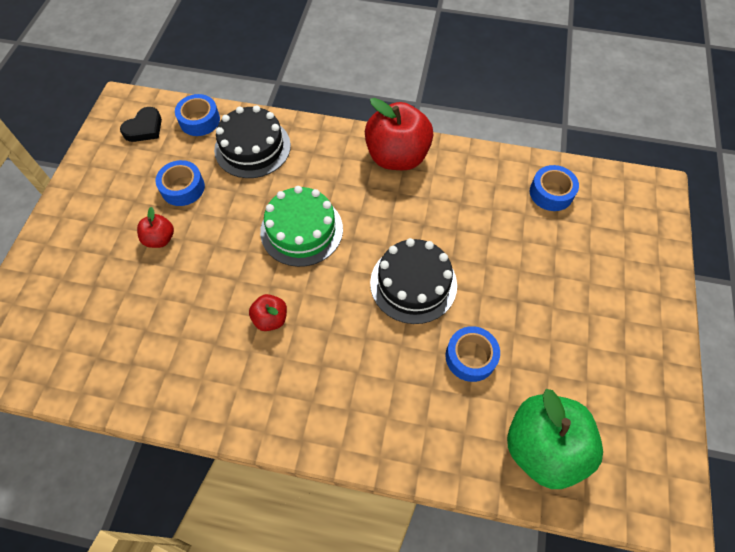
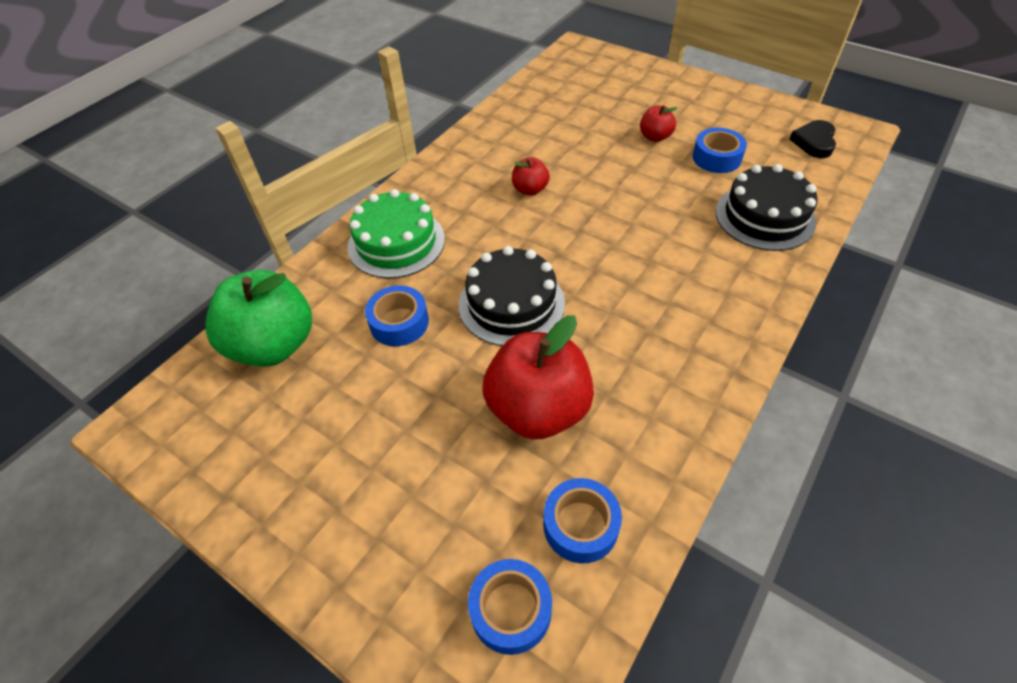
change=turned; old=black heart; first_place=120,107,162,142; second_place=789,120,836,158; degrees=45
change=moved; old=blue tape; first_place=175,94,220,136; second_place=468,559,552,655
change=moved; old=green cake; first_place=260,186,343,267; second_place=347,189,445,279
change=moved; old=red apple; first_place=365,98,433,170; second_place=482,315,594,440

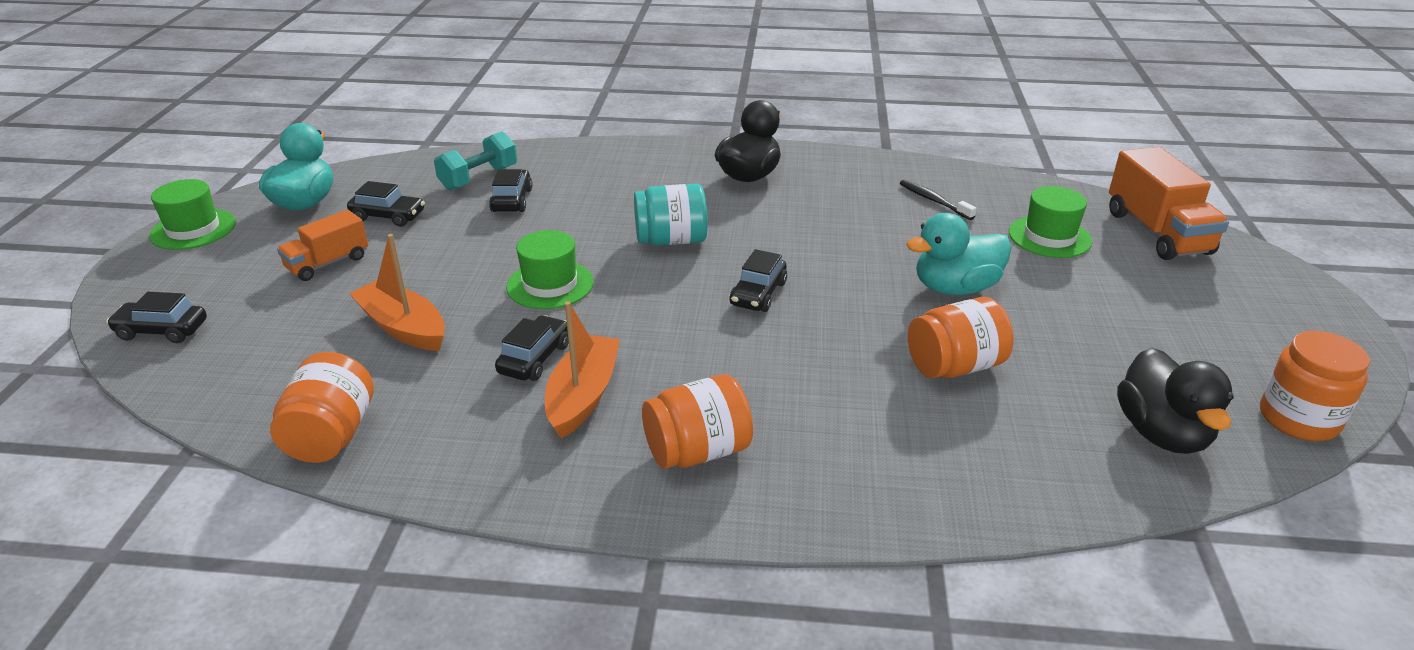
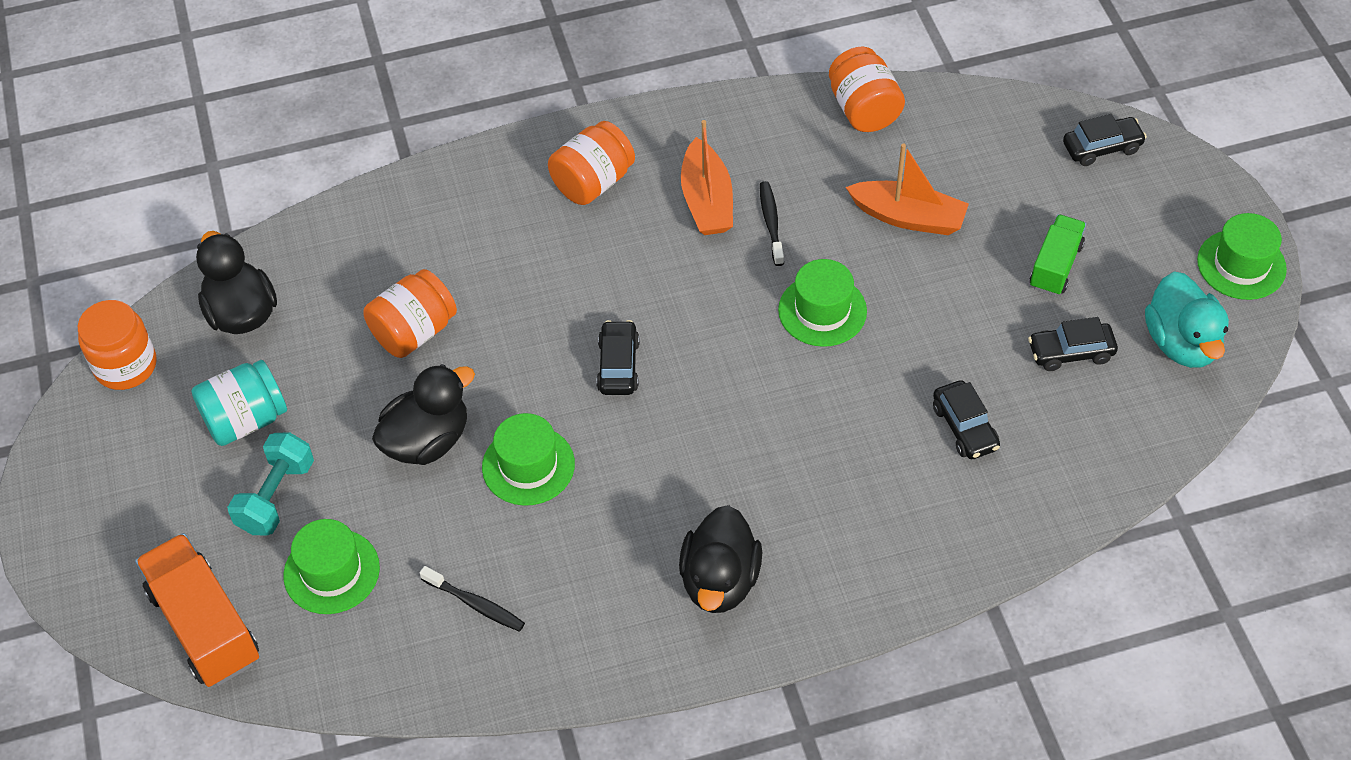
change=recoloured; old=orange truck; new=green truck; first_place=277,210,368,281; second_place=1030,214,1086,296
change=moved; old=turquoise dumbbell; first_place=434,131,517,190; second_place=227,432,314,535
change=replaced; old=black car; new=black toothbrush; first_place=495,315,569,381; second_place=760,181,784,266
change=moved; old=turquoise jar; first_place=634,184,708,246; second_place=192,360,287,446
change=recoloured; old=turquoise duck; new=black duck; first_place=906,213,1012,295; second_place=372,364,475,465
change=added; new=green hat; second_place=482,413,575,506

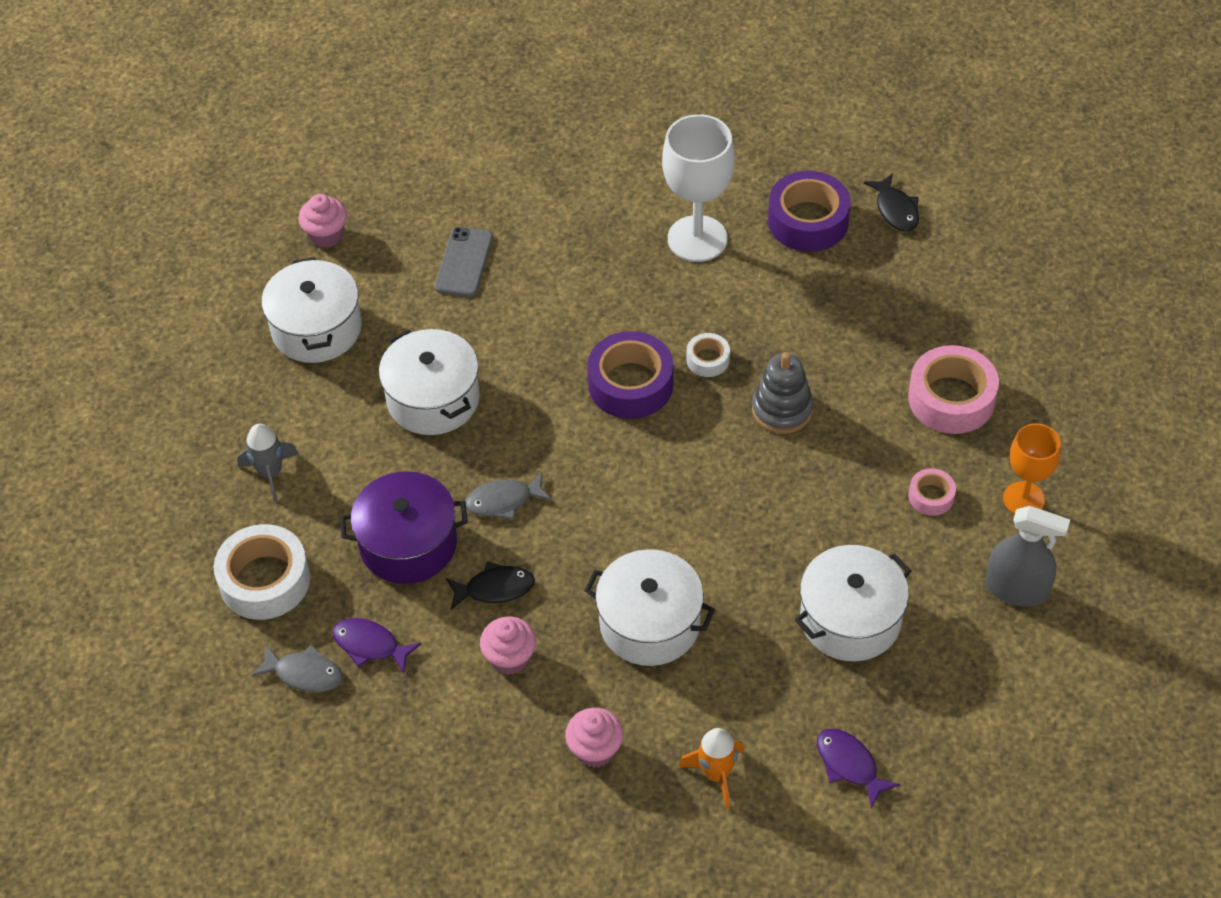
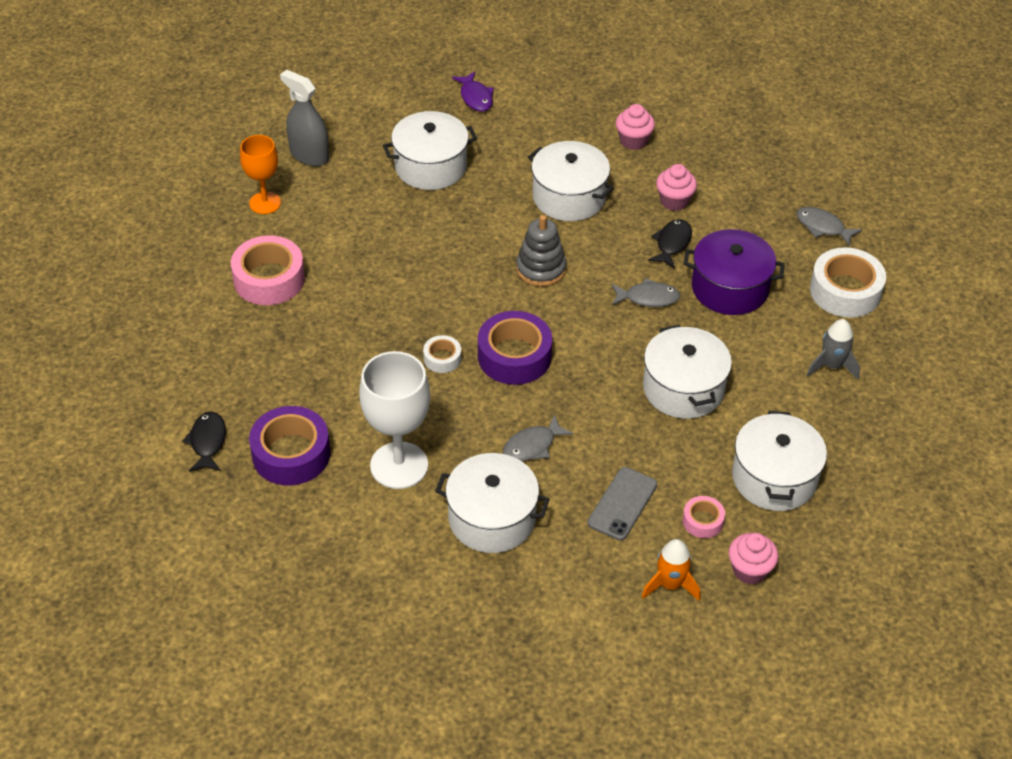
change=removed; old=purple fish; first_place=332,618,421,673
change=turned; old=black fish; first_place=446,561,535,610; second_place=648,219,692,269; degrees=105
change=moved; old=orange rocket; first_place=679,728,744,809; second_place=642,539,700,601
change=moved; old=grey stacking toy; first_place=752,352,814,434; second_place=516,215,566,287
change=moved; old=pink tape; first_place=909,468,956,516; second_place=683,496,725,538
change=added; new=white pot; second_place=435,453,550,553
change=added; new=grey fish; second_place=503,414,573,461

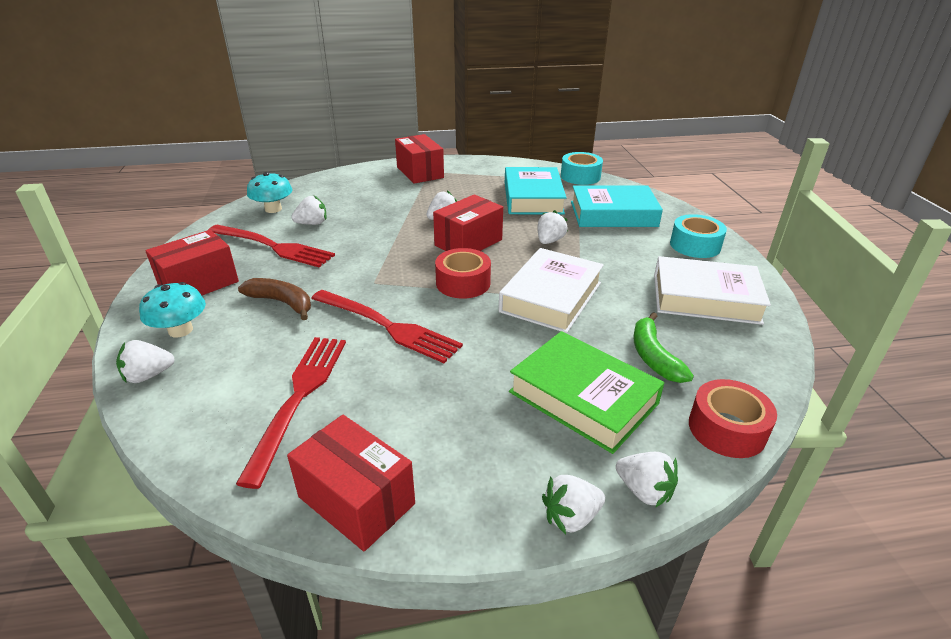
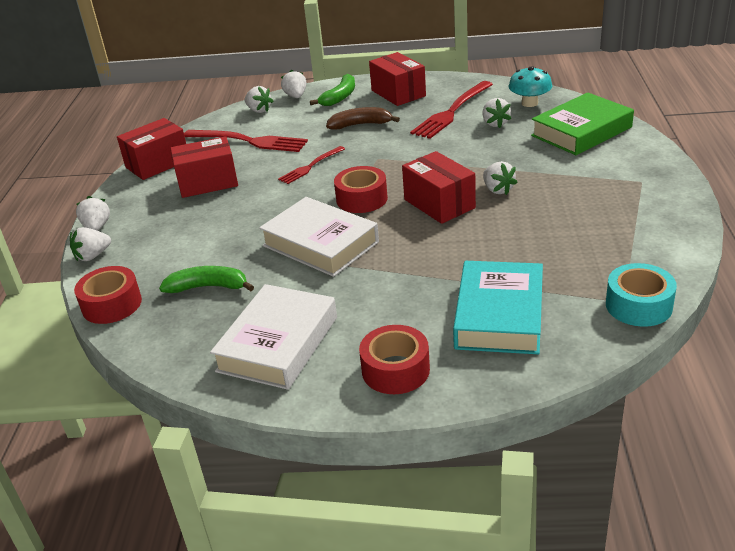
change=replaced; old=turquoise mushroom; new=green banana; first_place=139,282,206,338; second_place=310,74,355,106
change=turned; old=brown banana; first_place=238,278,311,320; second_place=326,107,400,130; degrees=-135
change=resized; old=red fork; first_place=311,290,463,363; second_place=278,146,345,184; factor=0.59
change=moved; old=red box; first_place=395,134,444,184; second_place=170,136,238,198
change=removed; old=turquoise book; first_place=505,167,567,214
change=moved; old=green book; first_place=509,331,664,454; second_place=531,92,634,155
change=moved; old=white strawberry; first_place=538,210,568,244; second_place=244,86,273,113
change=recoloured; old=turquoise tape; new=red tape; first_place=670,214,727,258; second_place=359,325,430,394

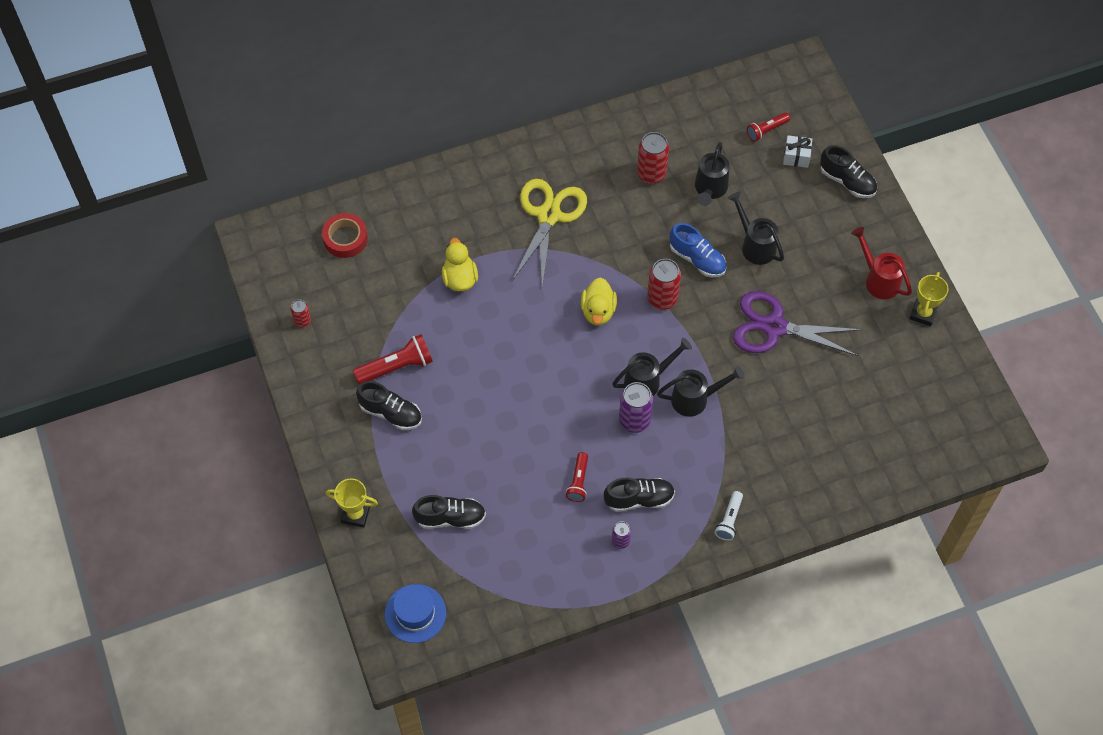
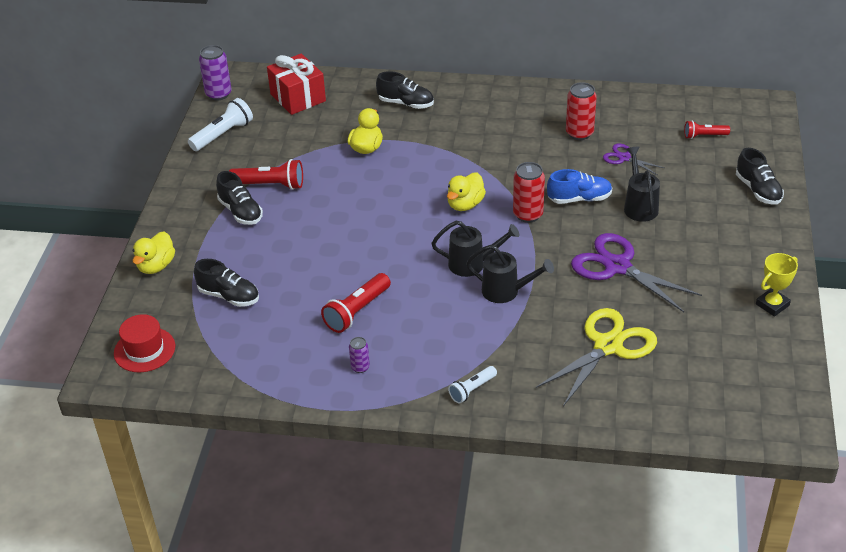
change=replaced; old=red can; new=white flashlight; first_place=291,299,311,328; second_place=188,98,253,151
change=replaced; old=red tape; new=red gift; first_place=322,213,368,258; second_place=267,54,326,115
change=replaced; old=yellow trophy; new=yellow duck; first_place=326,478,378,528; second_place=132,231,175,274
change=recoloured; old=blue hat; new=red hat; first_place=385,584,446,643; second_place=114,314,175,372
change=moved; old=yellow scissors; first_place=513,179,587,287; second_place=536,308,657,406
change=resized; old=red flashlight; first_place=566,452,588,502; second_place=321,273,391,333; factor=1.61
change=moved; old=black shoe; first_place=604,477,675,512; second_place=376,71,434,109
change=moved; old=purple can; first_place=619,382,653,433; second_place=199,45,232,101
change=turned; old=blue shoe; first_place=670,223,726,277; second_place=547,169,612,204; degrees=-75
change=replaced; old=black watering can; new=purple scissors; first_place=695,142,729,206; second_place=603,144,664,175
change=removed; old=white gift; first_place=783,135,812,168
change=removed; old=red watering can; first_place=851,227,912,299

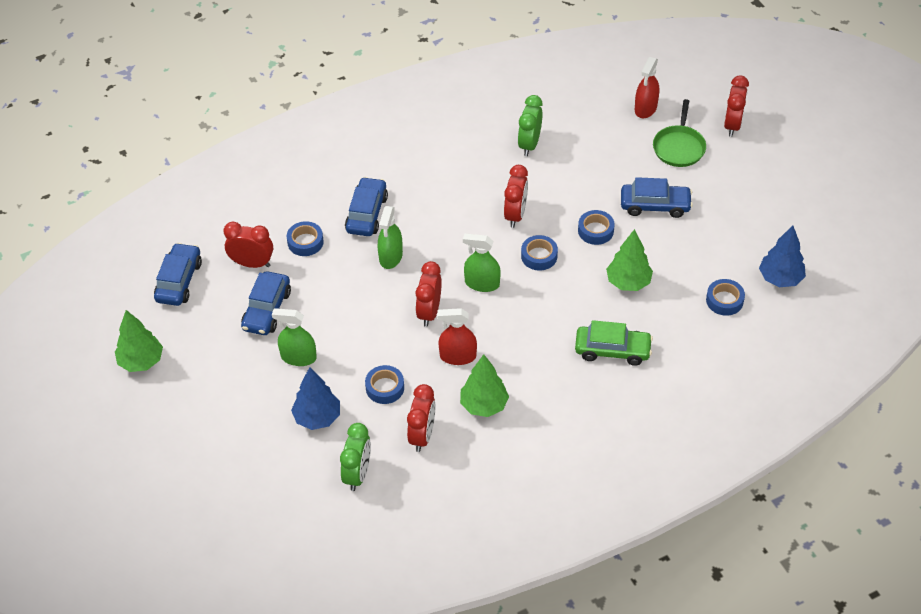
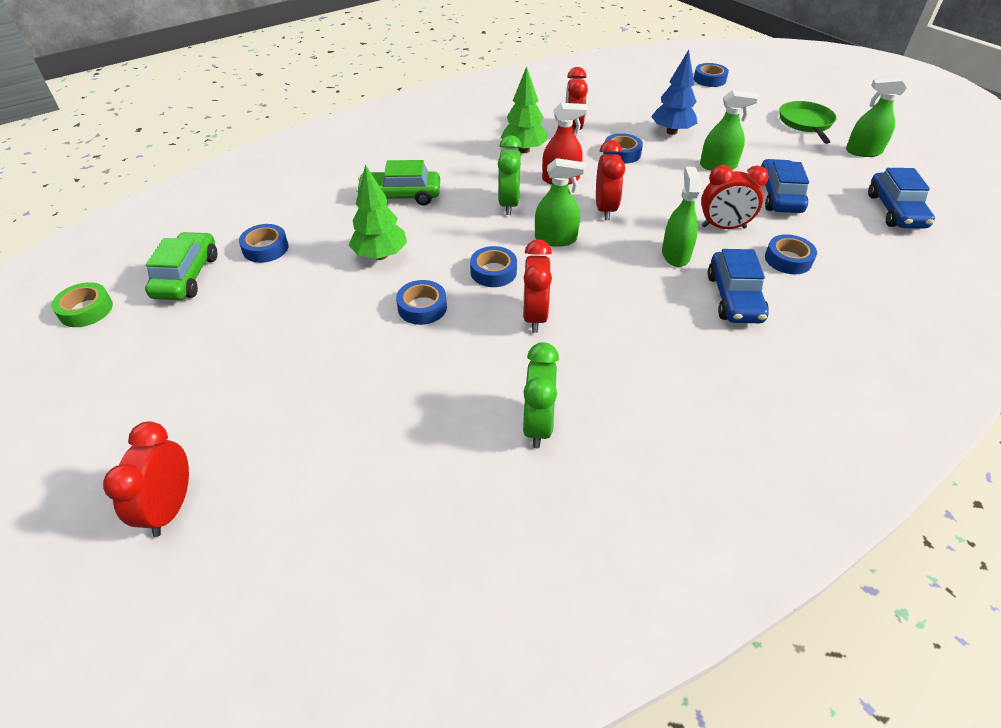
change=replaced; old=green tree; new=green spray bottle; first_place=115,310,163,372; second_place=846,77,907,157
change=moved; old=red clock; first_place=223,222,273,268; second_place=701,165,769,229
change=moved; old=green clock; first_place=340,423,371,491; second_place=498,135,522,215
change=removed; old=blue car; first_place=621,177,693,218
change=removed; old=red spray bottle; first_place=635,57,659,118
change=moved; old=green pan; first_place=653,99,706,167; second_place=779,101,837,144
change=replaced; old=blue tree; new=green car; first_place=759,226,806,287; second_place=145,232,217,300
change=added; new=green tape; second_place=52,282,113,327
change=added; new=blue tape; second_place=694,63,729,87

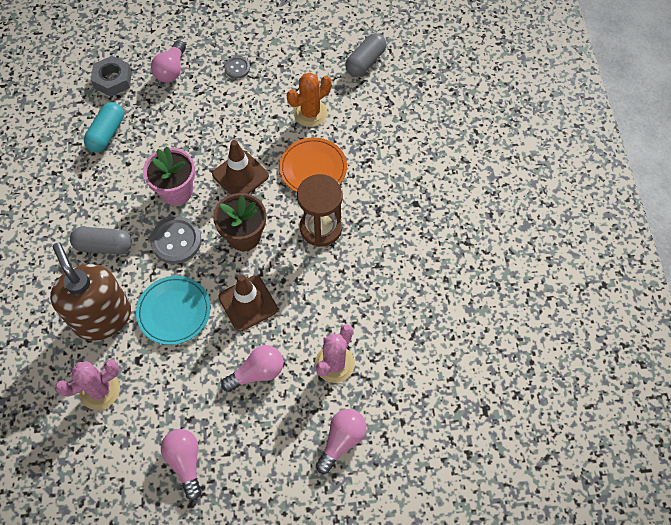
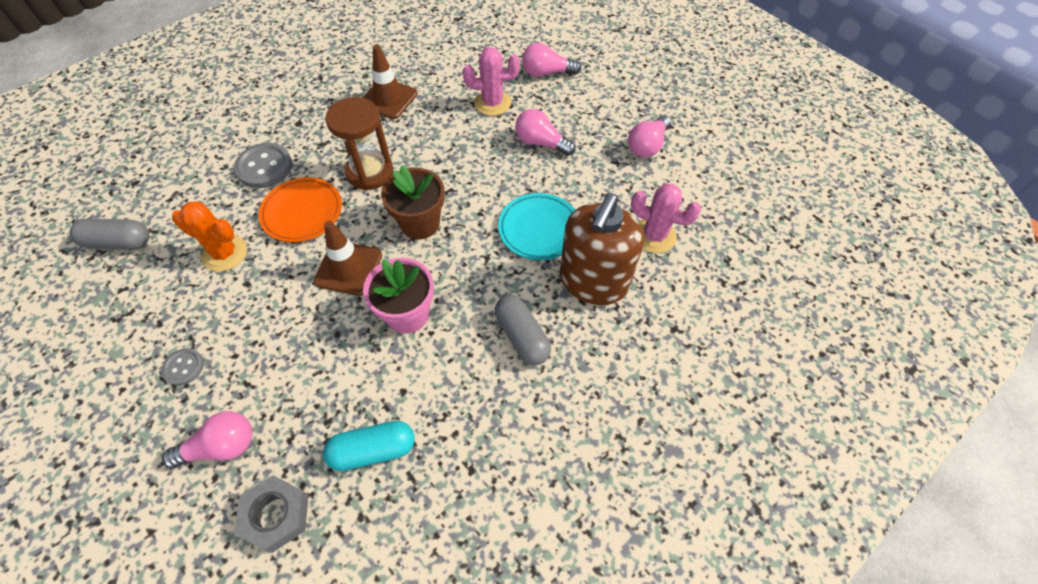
change=moved; old=grey button; first_place=150,216,202,264; second_place=234,143,292,188
change=moved; old=brown traffic cone; first_place=218,275,278,332; second_place=362,45,418,119

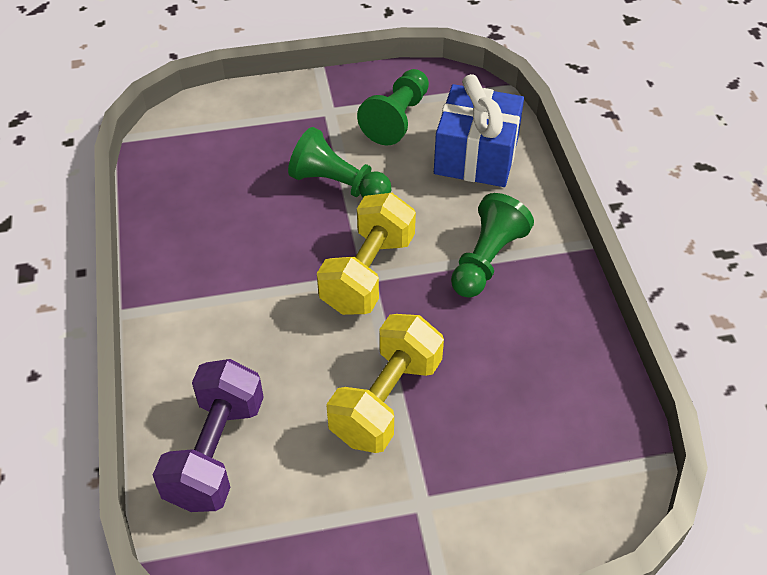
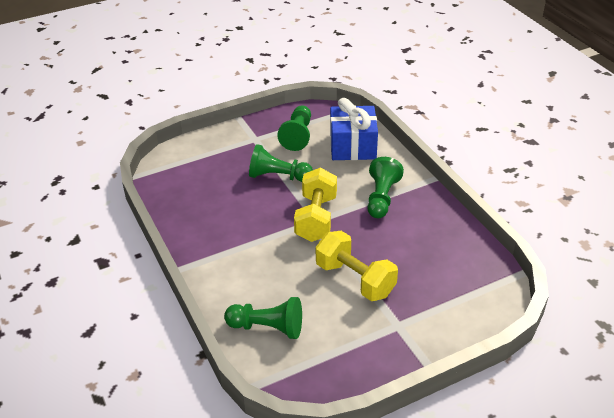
change=replaced; old=purple dumbbell; new=green pawn; first_place=153,359,264,512; second_place=224,297,302,339
change=turned; old=yellow dumbbell; first_place=326,314,444,453; second_place=316,231,398,301; degrees=-60

